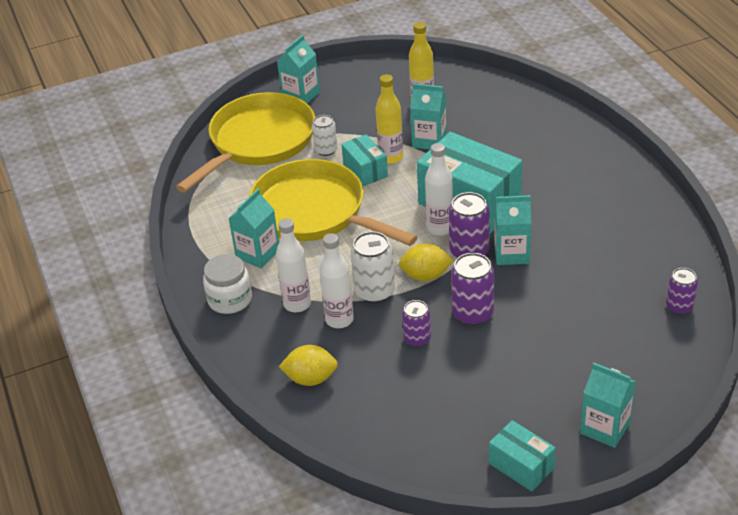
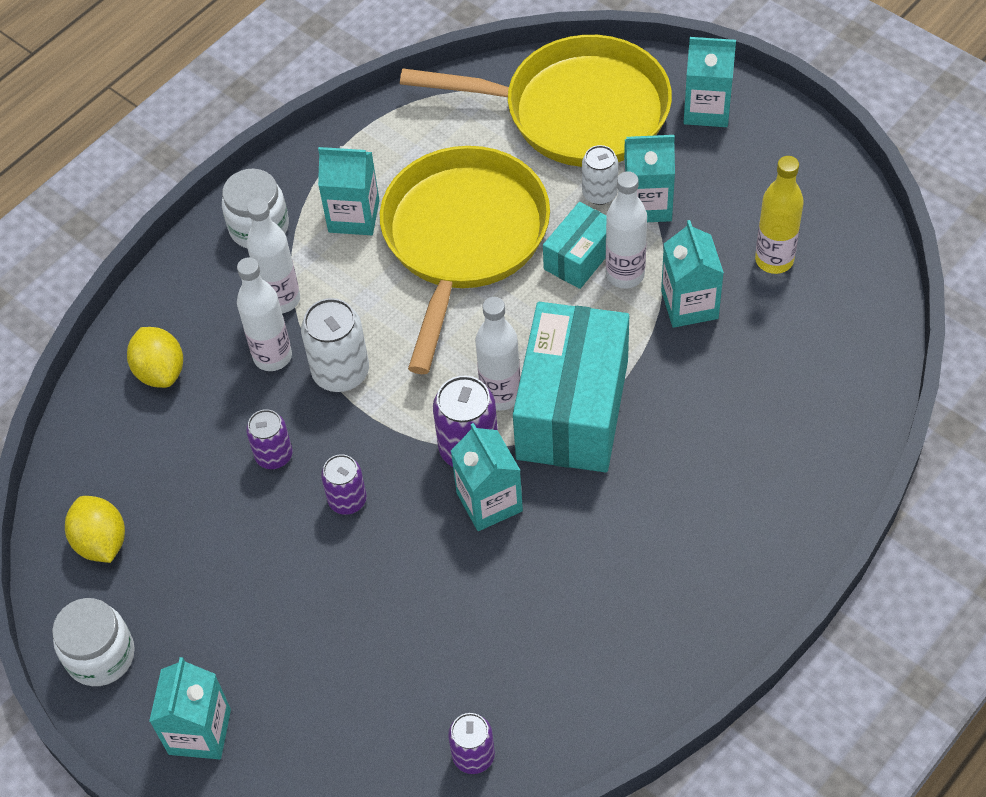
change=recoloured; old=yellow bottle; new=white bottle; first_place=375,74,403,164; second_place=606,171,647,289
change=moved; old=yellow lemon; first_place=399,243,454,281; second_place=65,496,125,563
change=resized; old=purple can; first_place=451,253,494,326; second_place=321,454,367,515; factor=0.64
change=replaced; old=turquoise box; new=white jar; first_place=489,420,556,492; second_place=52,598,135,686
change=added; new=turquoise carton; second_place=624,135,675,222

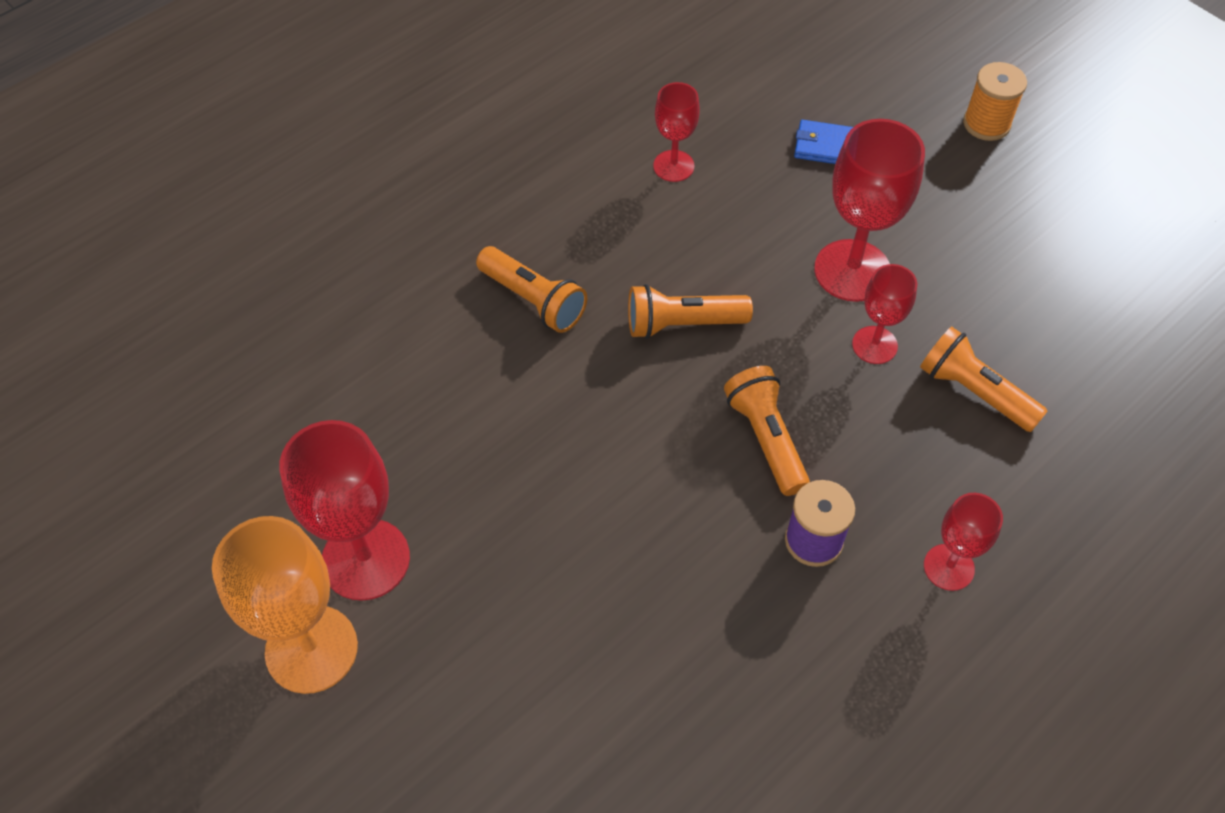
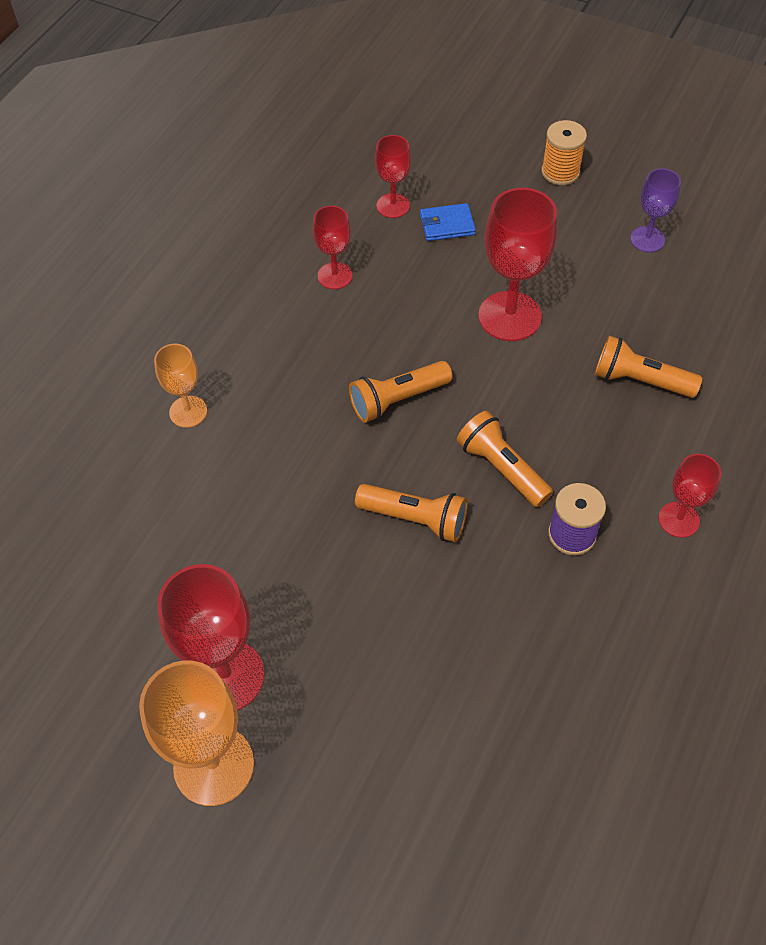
change=moved; old=orange flashlight; first_place=476,246,587,333; second_place=355,484,468,542
change=moved; old=red goblet; first_place=852,264,917,364; second_place=375,135,411,218
change=added; new=orange goblet; second_place=154,344,207,428
change=added; new=purple goblet; second_place=630,168,681,252

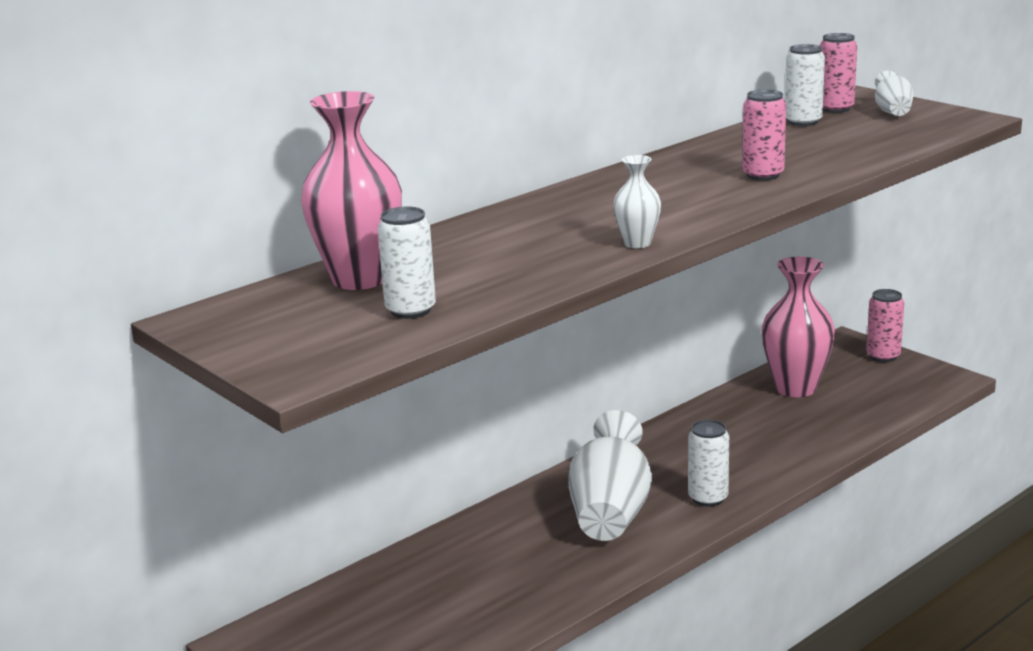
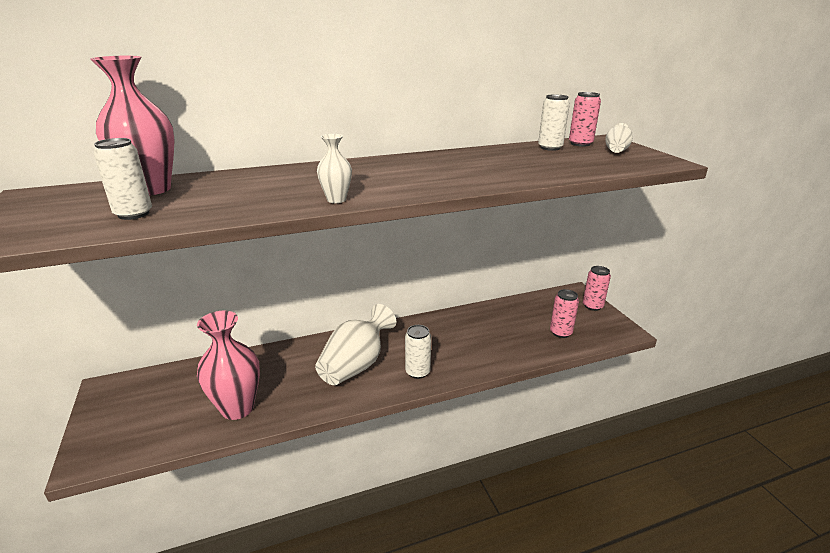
change=moved; old=pink can; first_place=742,89,786,181; second_place=550,289,579,338
change=moved; old=pink vase; first_place=761,257,835,397; second_place=197,311,260,420

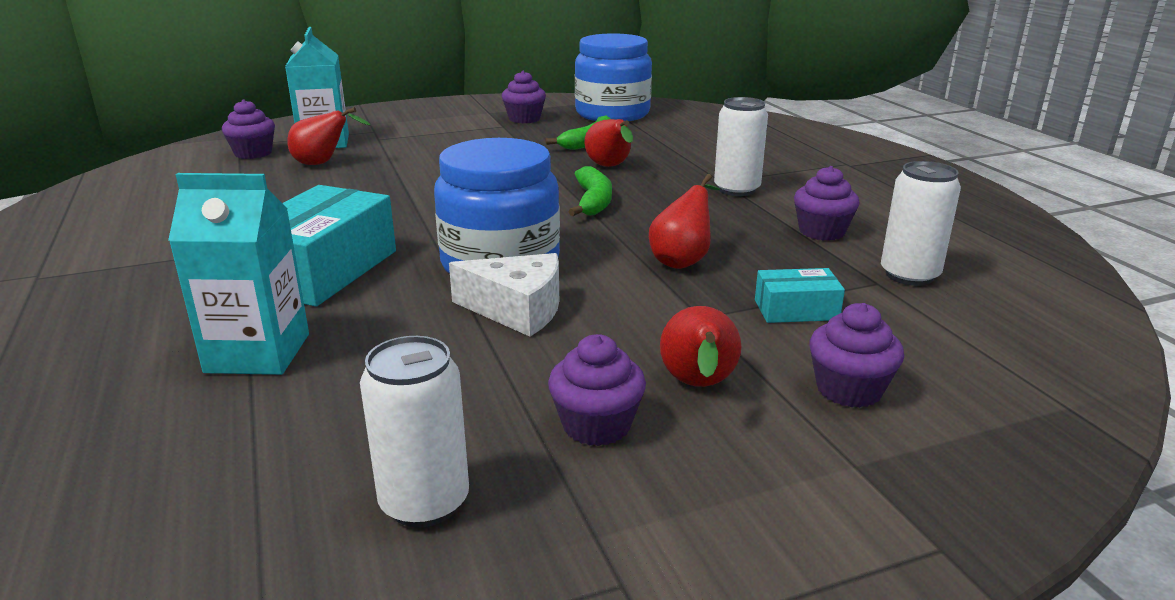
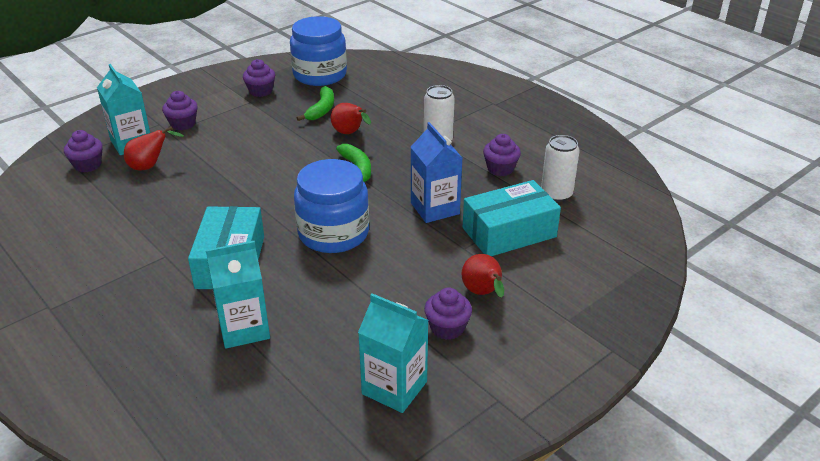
change=replaced; old=white can; new=turquoise carton; first_place=360,336,469,527; second_place=358,294,429,413
change=removed; old=white cheese; first_place=449,253,559,337
change=replaced; old=red pear; new=blue carton; first_place=649,174,720,269; second_place=411,122,462,223
change=resized; old=turquoise box; first_place=755,268,845,323; second_place=463,180,561,256; factor=2.0
change=moved; old=purple cupcake; first_place=809,303,904,408; second_place=162,91,198,130

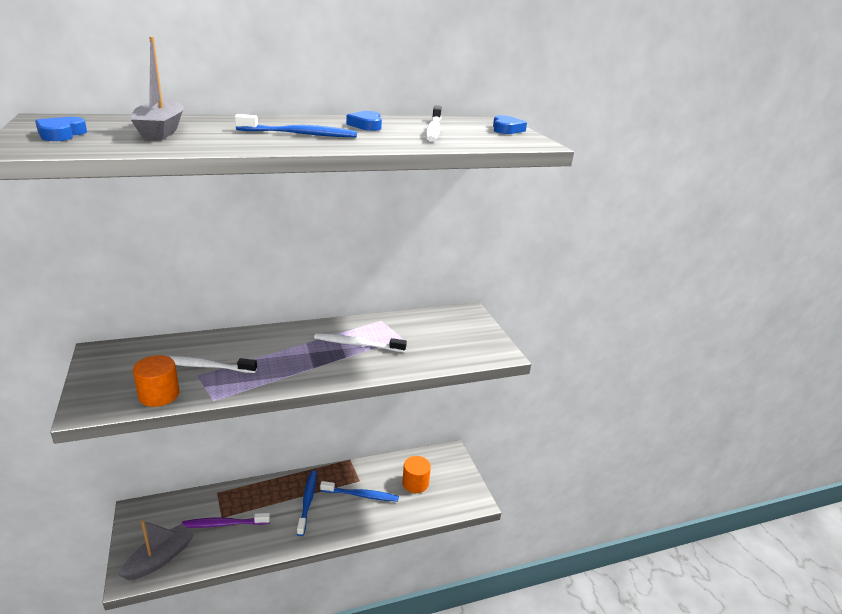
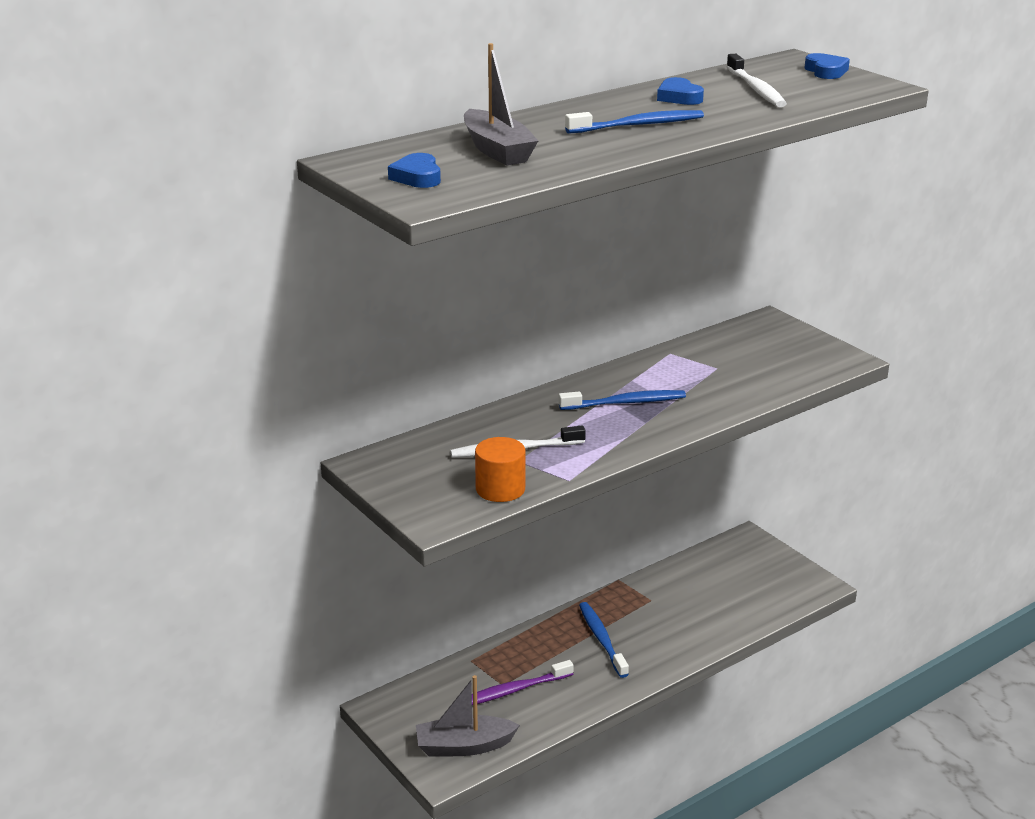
change=turned; old=grey boat; first_place=119,520,194,580; second_place=416,675,520,757; degrees=-120
change=removed; old=white toothbrush; first_place=314,333,407,352
change=moved; old=blue toothbrush; first_place=320,481,399,502; second_place=558,390,686,410
change=removed; old=orange cylinder; first_place=402,456,431,493

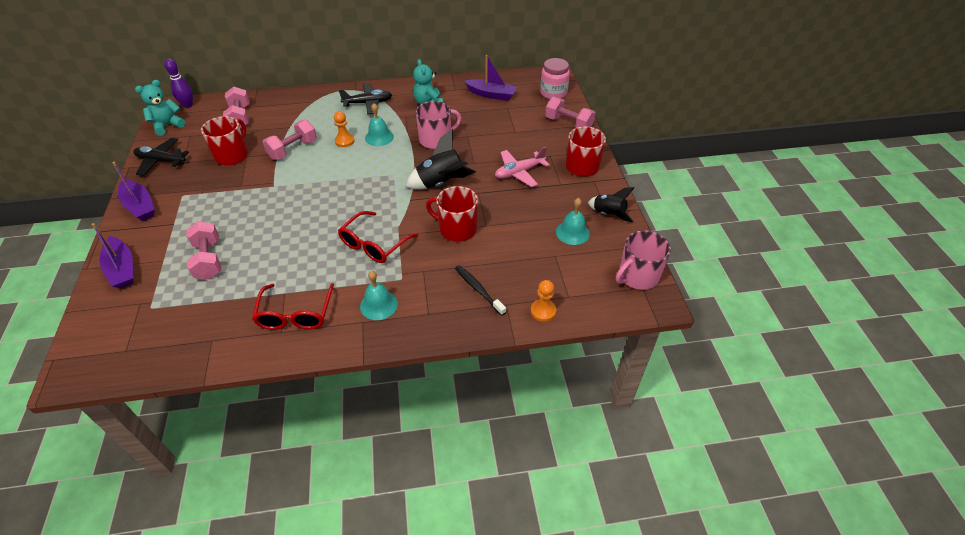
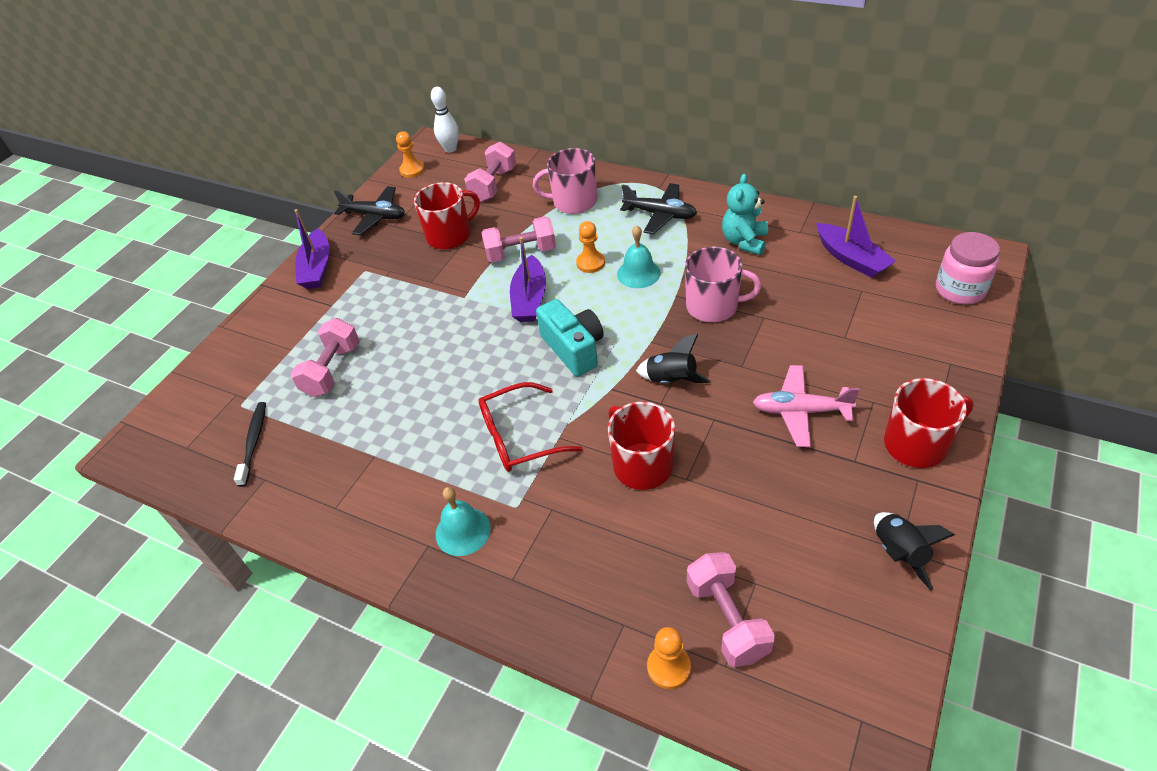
change=moved; old=purple boat; first_place=92,223,134,288; second_place=510,237,546,322
change=turned; old=black plane; first_place=133,138,189,176; second_place=334,186,405,235; degrees=150
change=replaced; old=turquoise teddy bear; new=orange pawn; first_place=135,80,185,136; second_place=396,131,425,178
change=recoloured; old=purple bowling pin; new=white bowling pin; first_place=164,59,193,108; second_place=431,87,459,153
change=removed; old=red glasses; first_place=252,283,334,330
change=resized; old=black rocket; first_place=406,129,476,189; second_place=636,334,711,383; factor=0.66
change=moved; old=black toothbrush; first_place=455,265,506,316; second_place=234,402,266,487
change=moved; old=pink dumbbell; first_place=545,97,595,128; second_place=687,552,775,667
change=removed; old=turquoise bell; first_place=556,198,590,245
change=moved; old=pink mug; first_place=616,230,671,290; second_place=533,148,597,214
change=added; new=turquoise camera; second_place=536,299,604,376

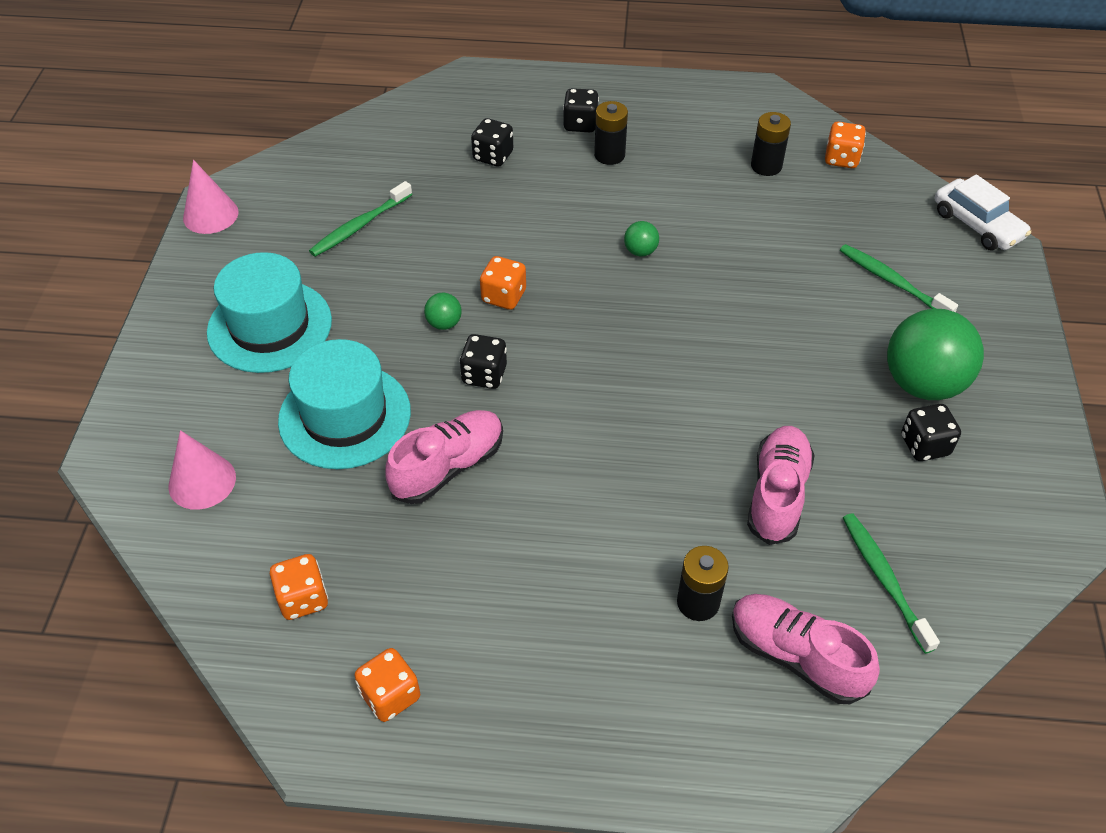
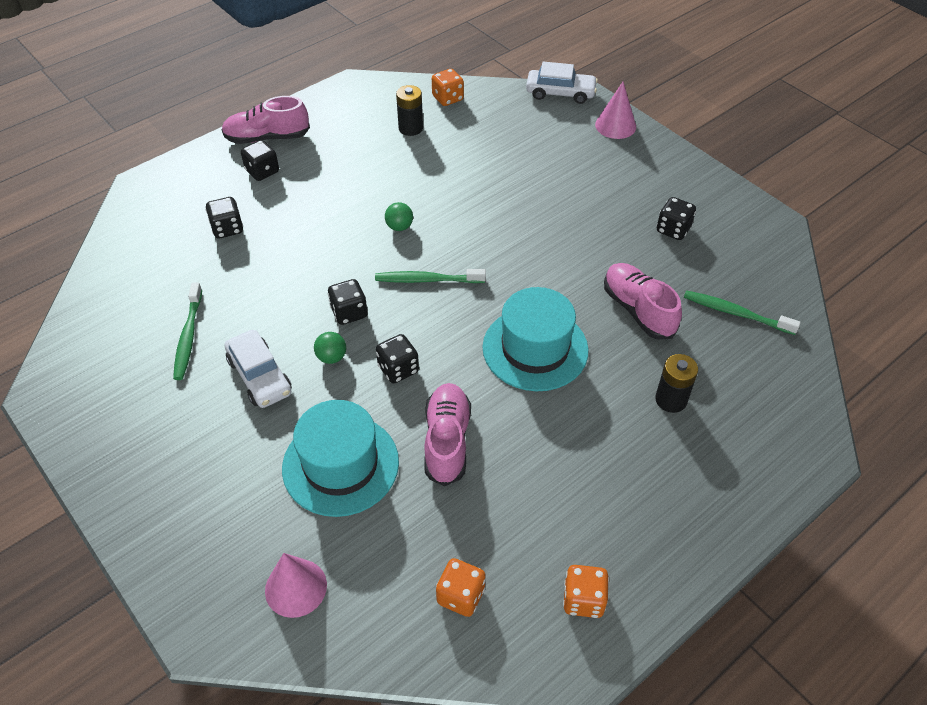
change=moved; old=pink cone; first_place=183,160,239,234; second_place=595,82,636,139
change=moved; old=turquoise hat; first_place=207,252,332,373; second_place=482,287,589,391
change=recoloured; old=orange dice; new=black dice; first_place=480,256,526,310; second_place=328,279,368,325
change=removed; old=black battery; first_place=594,101,628,165
change=moved; old=pink shoe; first_place=732,594,880,704; second_place=221,96,310,144
change=moved; old=green toothbrush; first_place=840,244,958,312; second_place=375,269,486,283
change=removed; old=green ball; first_place=887,309,984,400
change=added; new=white car; second_place=225,330,292,408

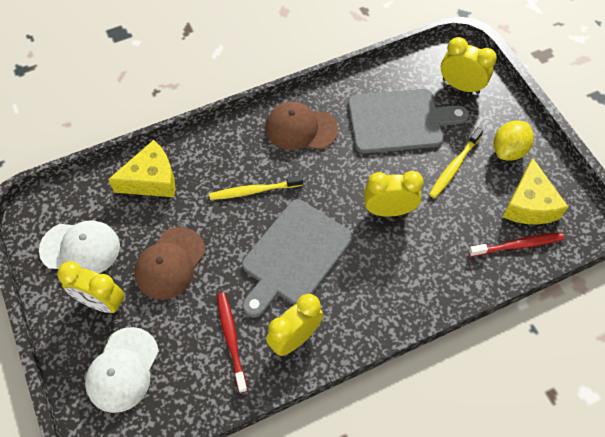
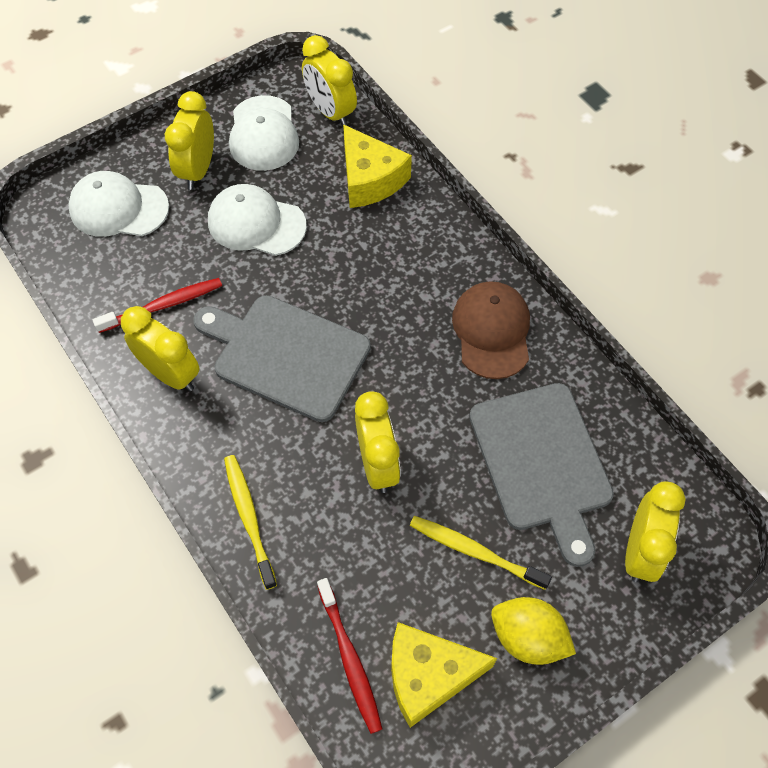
change=recoloured; old=brown cap; new=white cap; first_place=134,227,205,300; second_place=208,184,307,256
change=moved; old=yellow toothbrush; first_place=209,175,303,200; second_place=224,455,277,590
change=added; new=yellow clock; second_place=302,35,357,127

